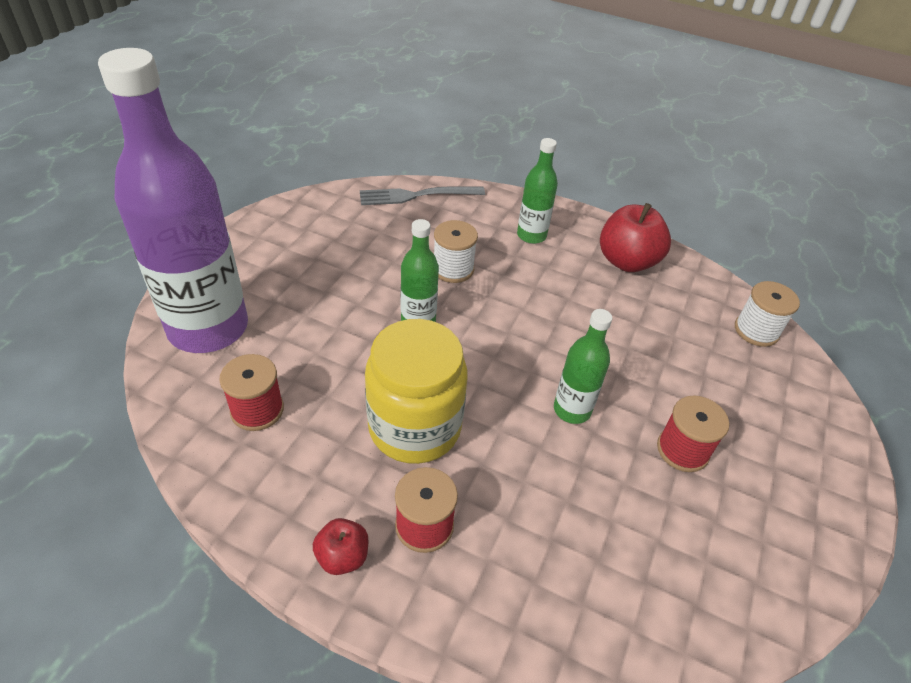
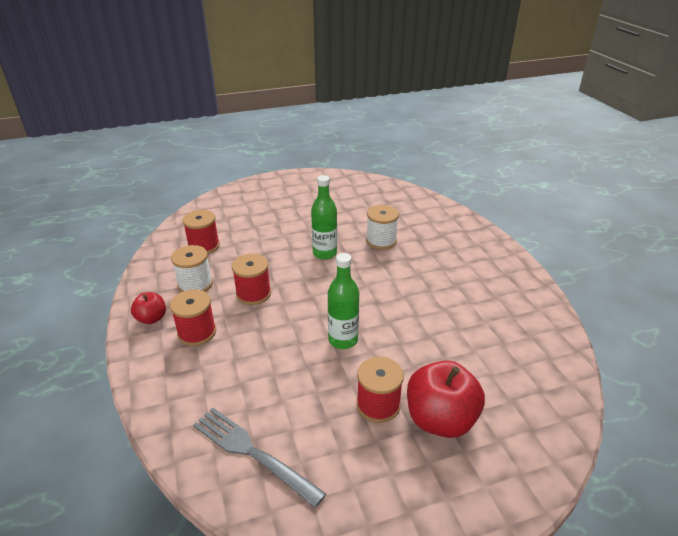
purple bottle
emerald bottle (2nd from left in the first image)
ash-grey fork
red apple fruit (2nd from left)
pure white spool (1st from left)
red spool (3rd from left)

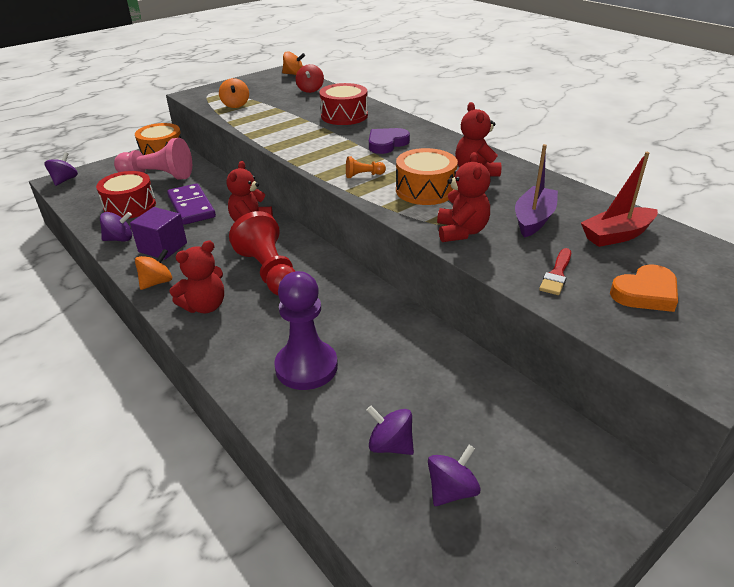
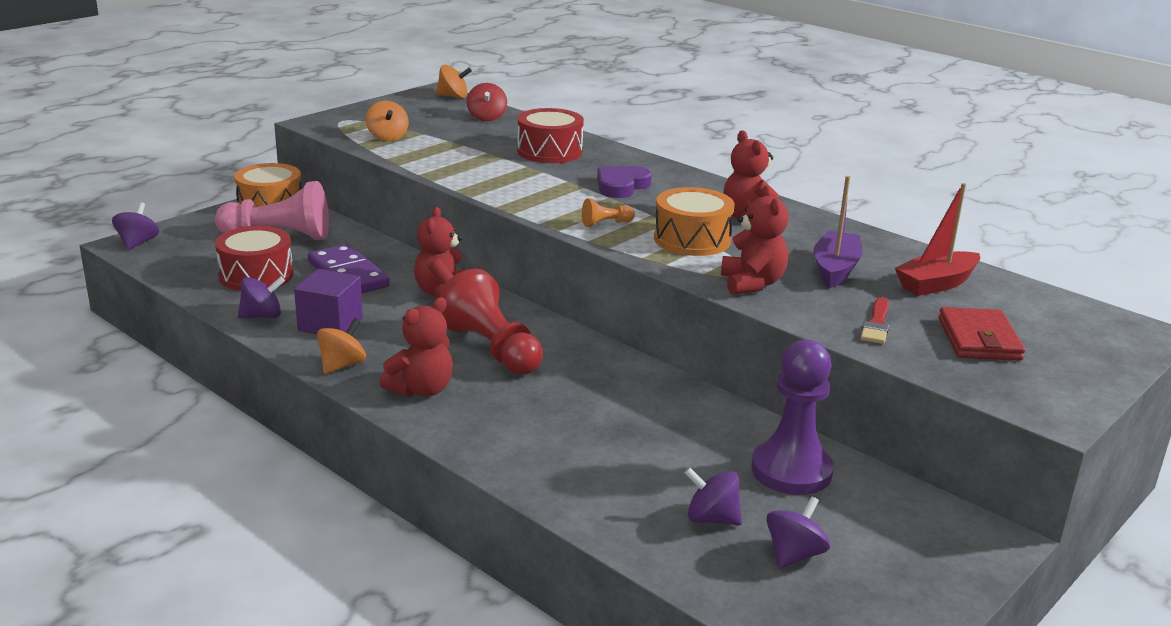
purple pawn
red billfold

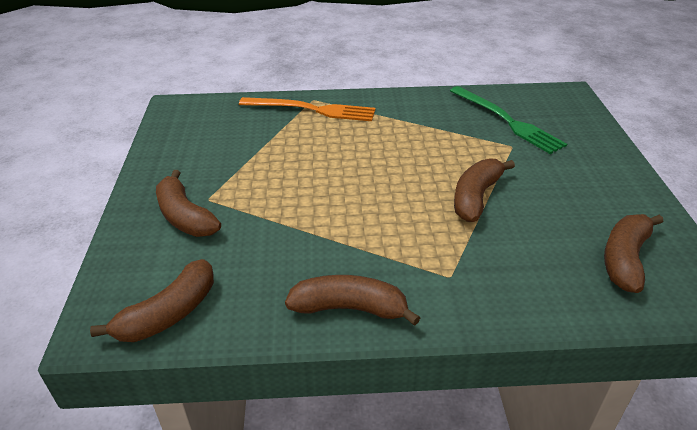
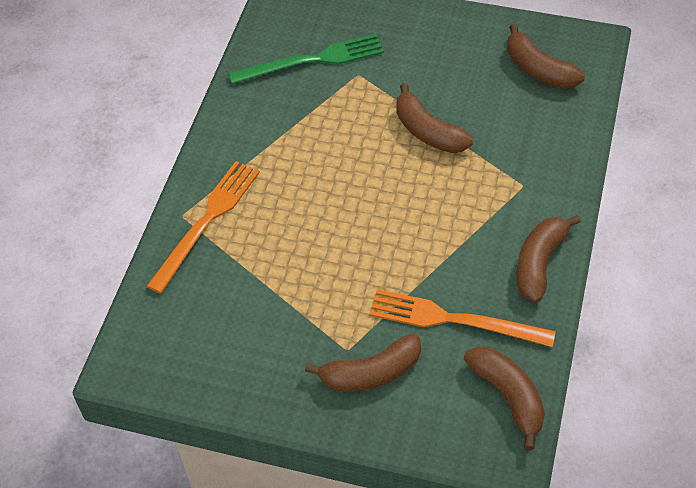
bright orange fork (2nd from left)

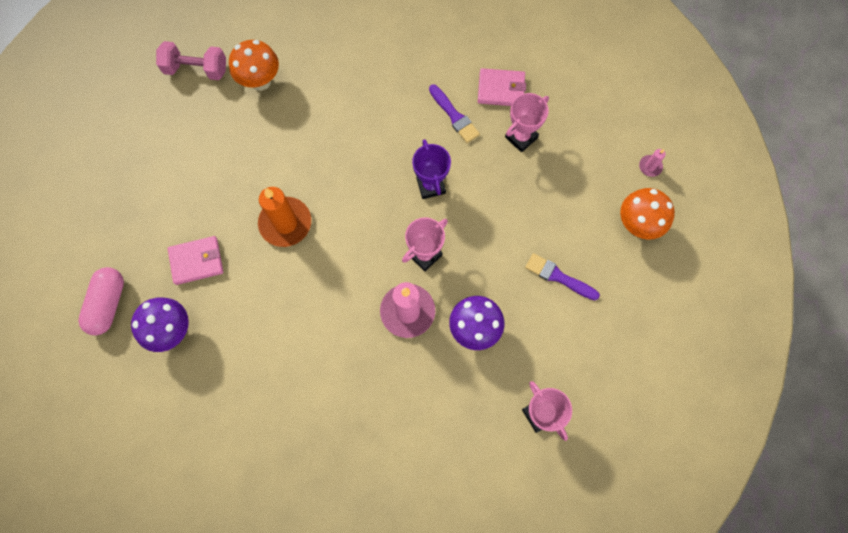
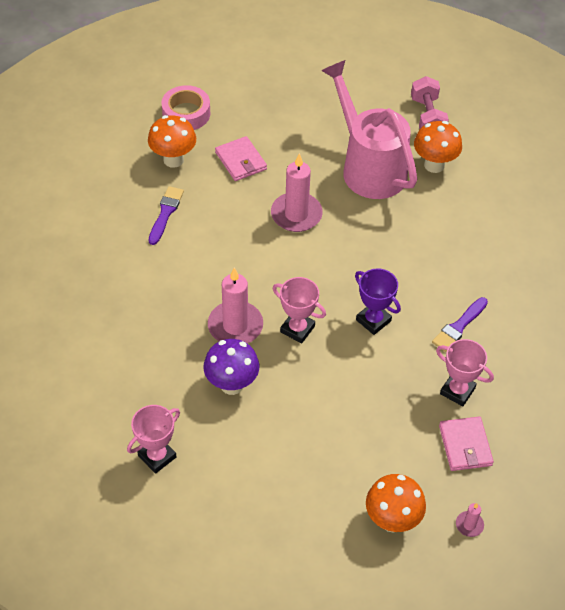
rosy watering pot
rosy billfold (2nd from left)
purple brush (1st from left)
rosy tape
bright orange mushroom (1st from left)
rosy candle (2nd from left)
purple trophy

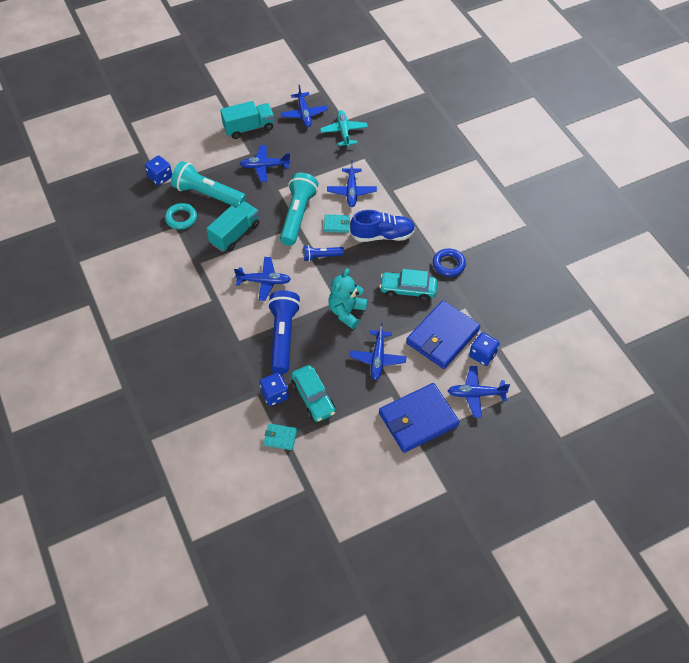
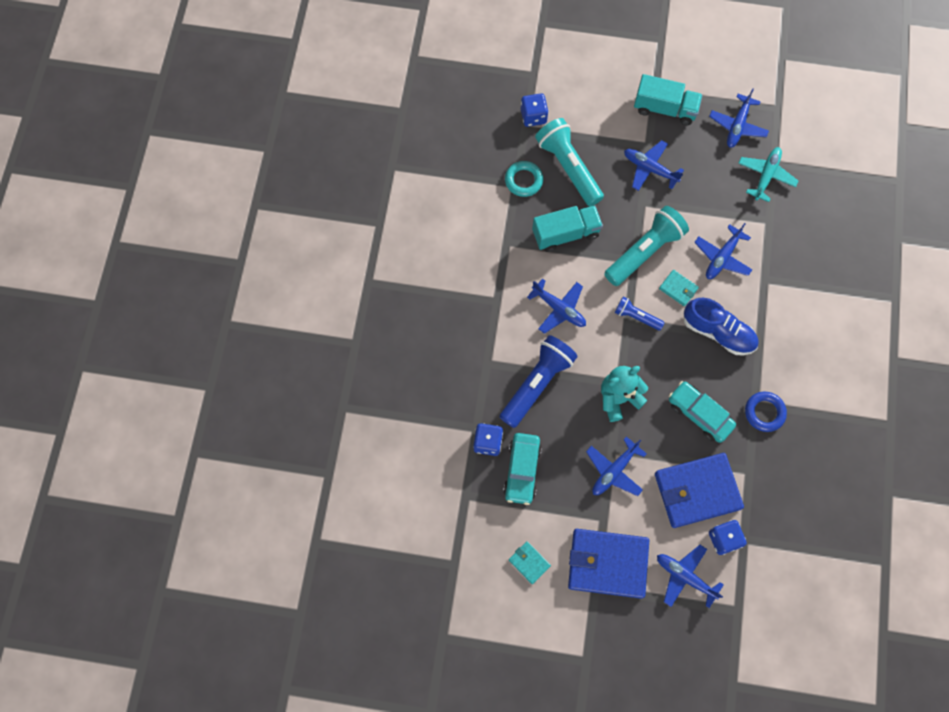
teal billfold (1st from left)

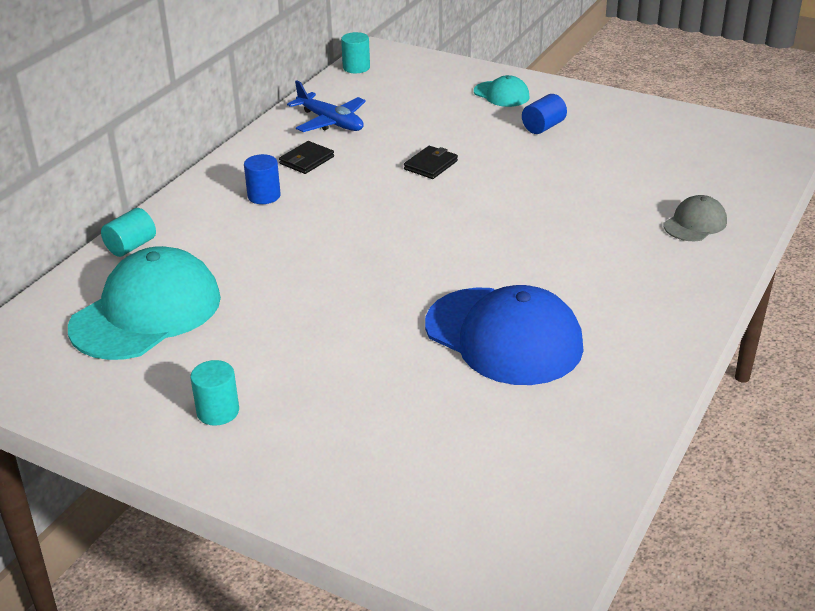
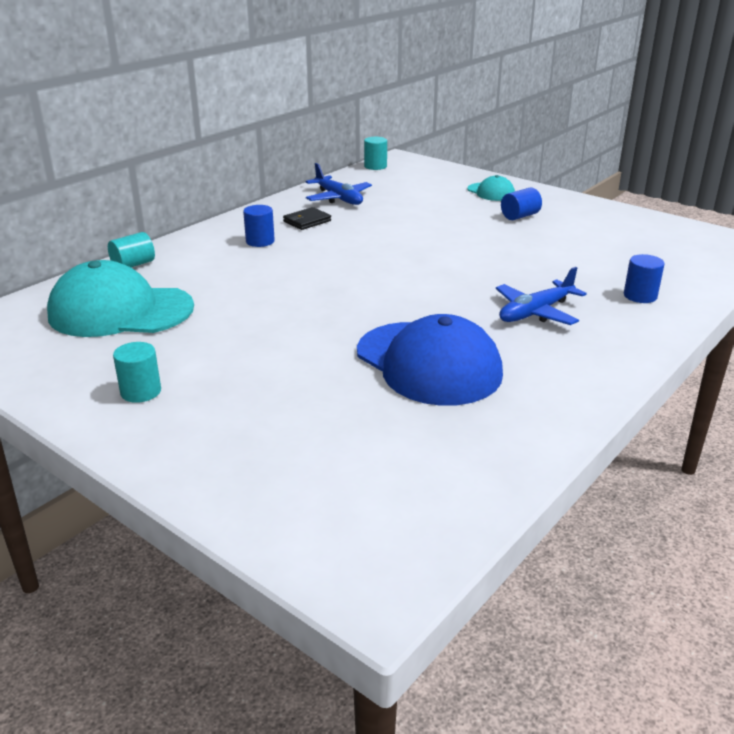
black billfold (2nd from left in the first image)
blue aeroplane (2nd from left)
blue solid cylinder (3rd from left)
teal baseball cap (1st from left)

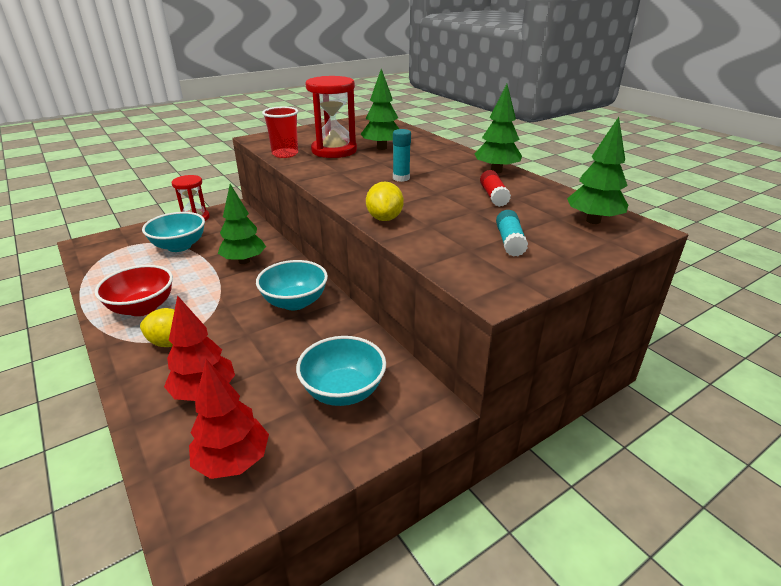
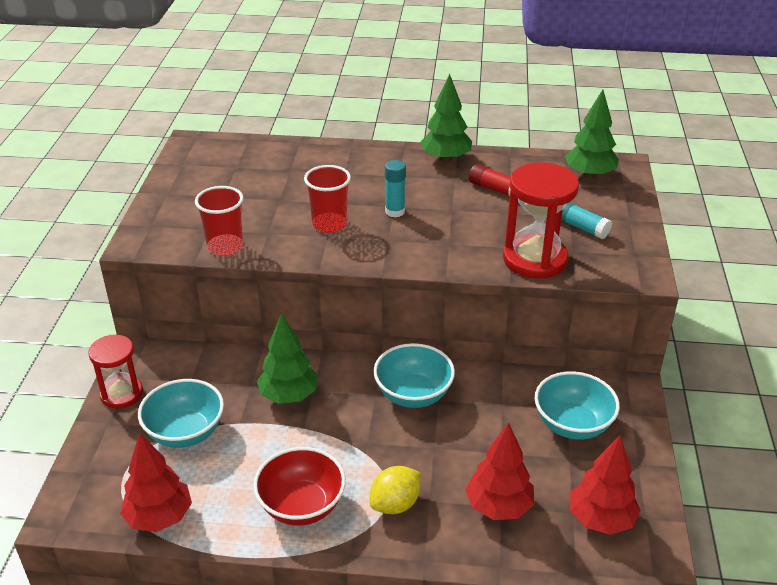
emerald tree (2nd from left in the first image)
bright yellow lemon (2nd from left in the first image)
red tree (1st from left)
red cup (2nd from left)
red hourglass (2nd from left)

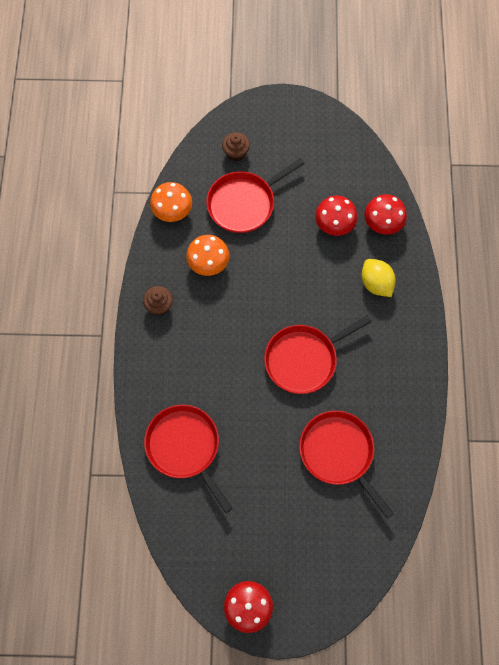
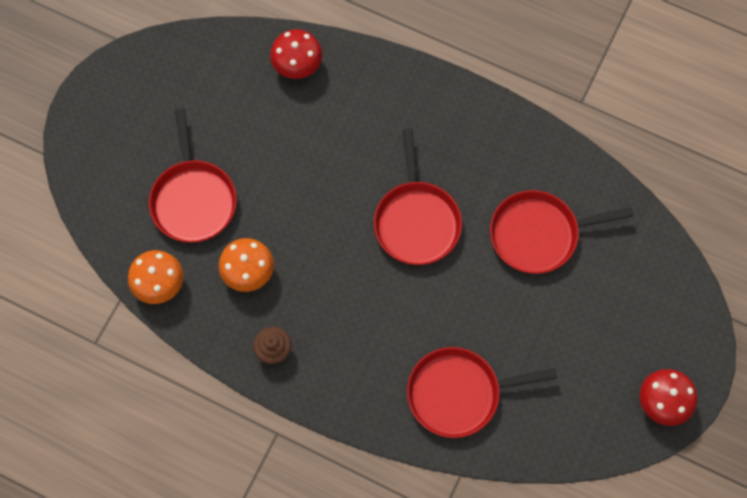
russet fairy cake (2nd from left in the first image)
red mushroom (2nd from left in the first image)
bright yellow lemon

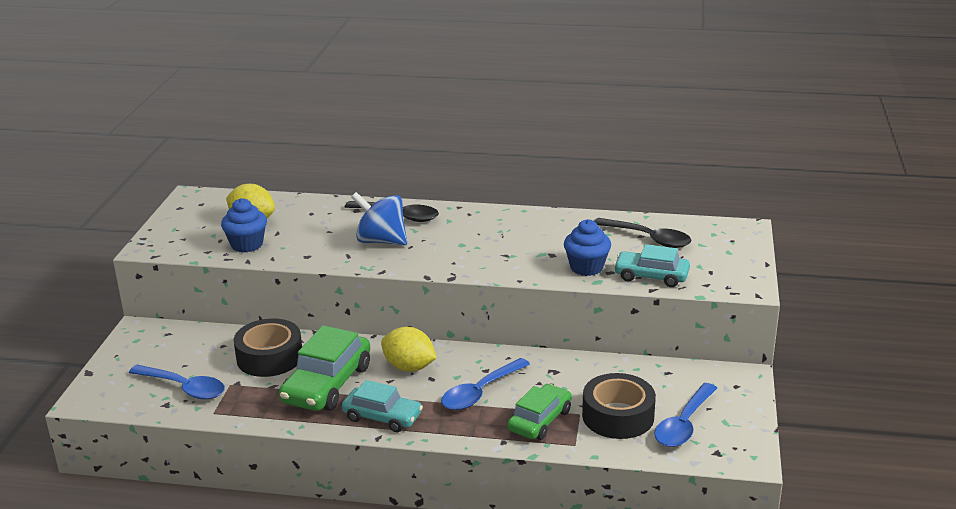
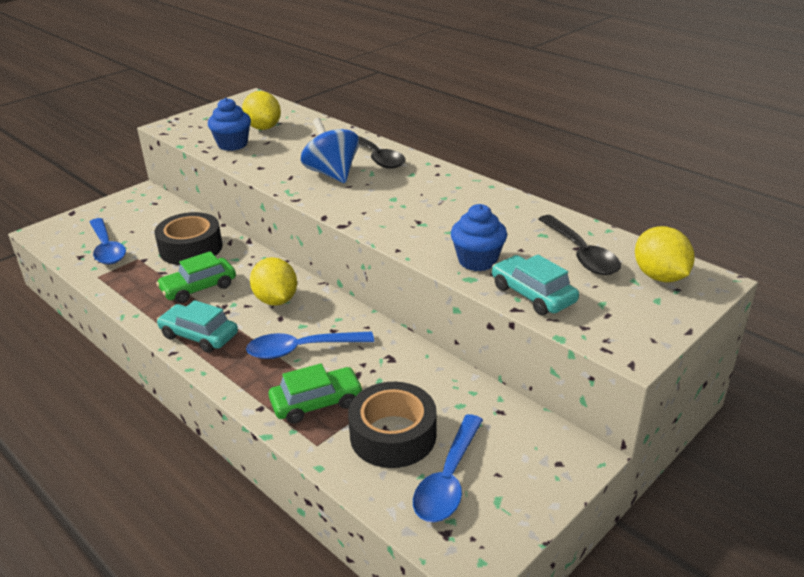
bright yellow lemon (3rd from left)
teal automobile (1st from left)
blue tablespoon (3rd from left)
emerald automobile (1st from left)

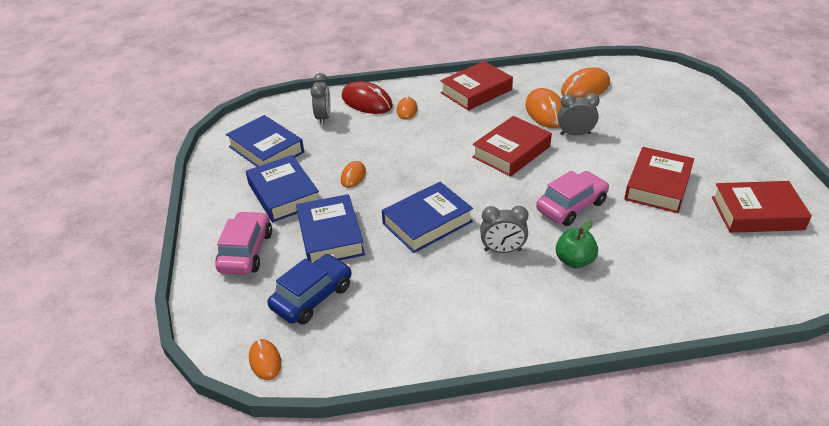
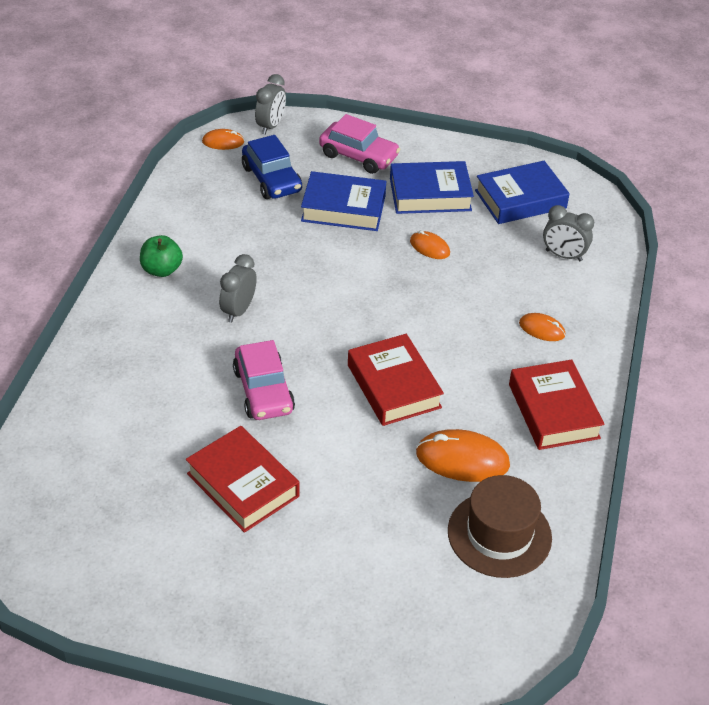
red PC mouse
blue hardcover (4th from left in the first image)
red hardcover (4th from left in the first image)
emerald apple fruit
ash-grey bedside clock (2nd from left)
russet top hat

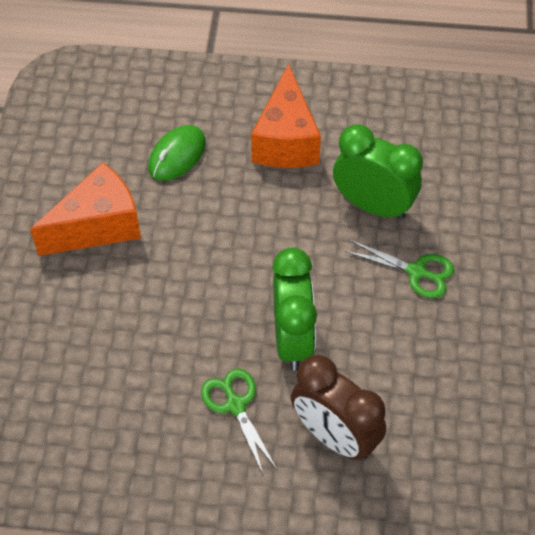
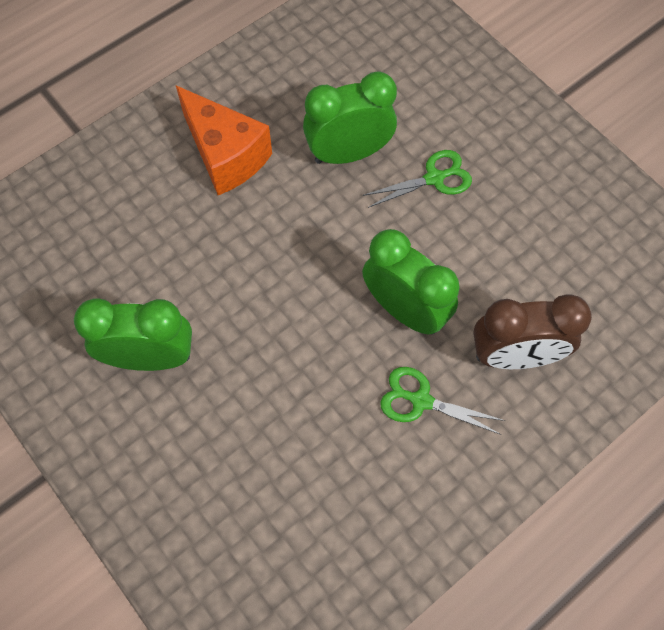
emerald PC mouse
emerald bedside clock (1st from left)

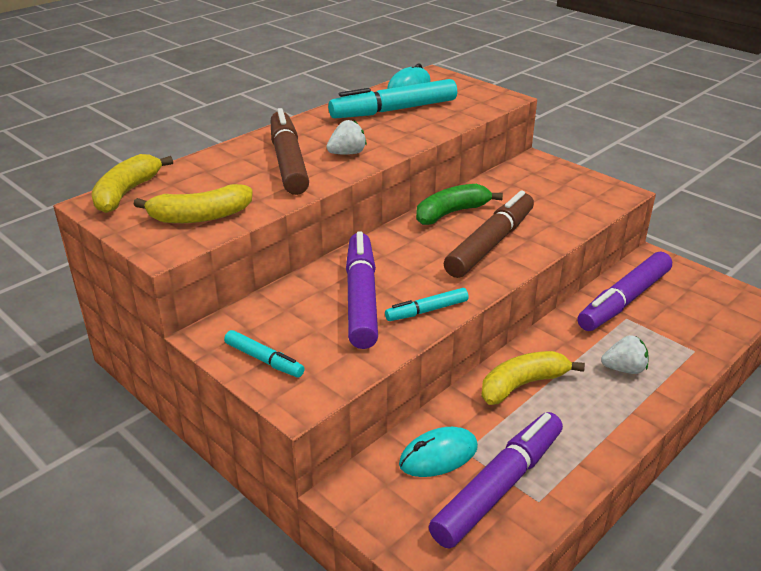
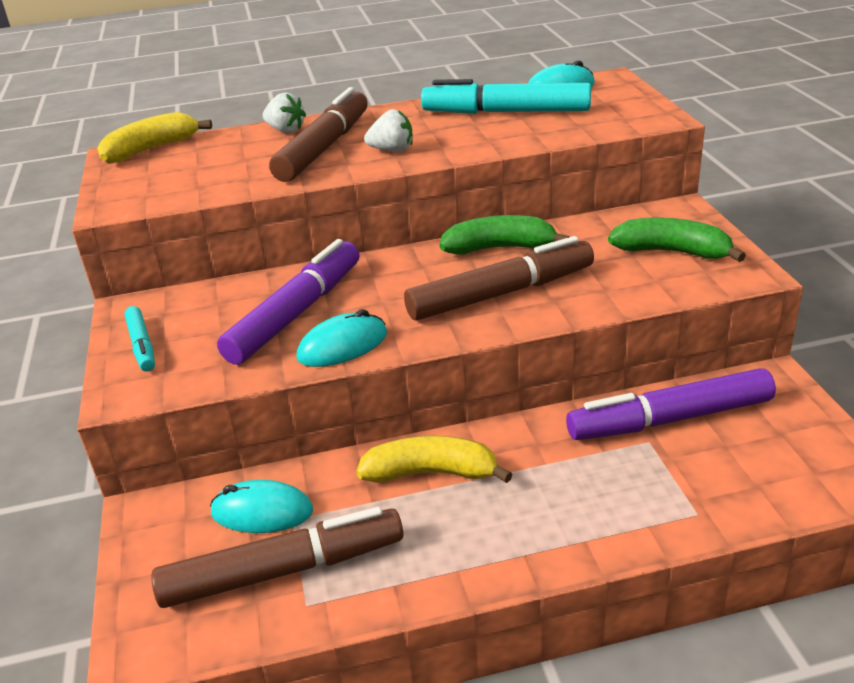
bright yellow banana (2nd from left in the first image)
emerald banana (2nd from left)
pure white strawberry (1st from left)
teal PC mouse (2nd from left)
russet felt pen (1st from left)

